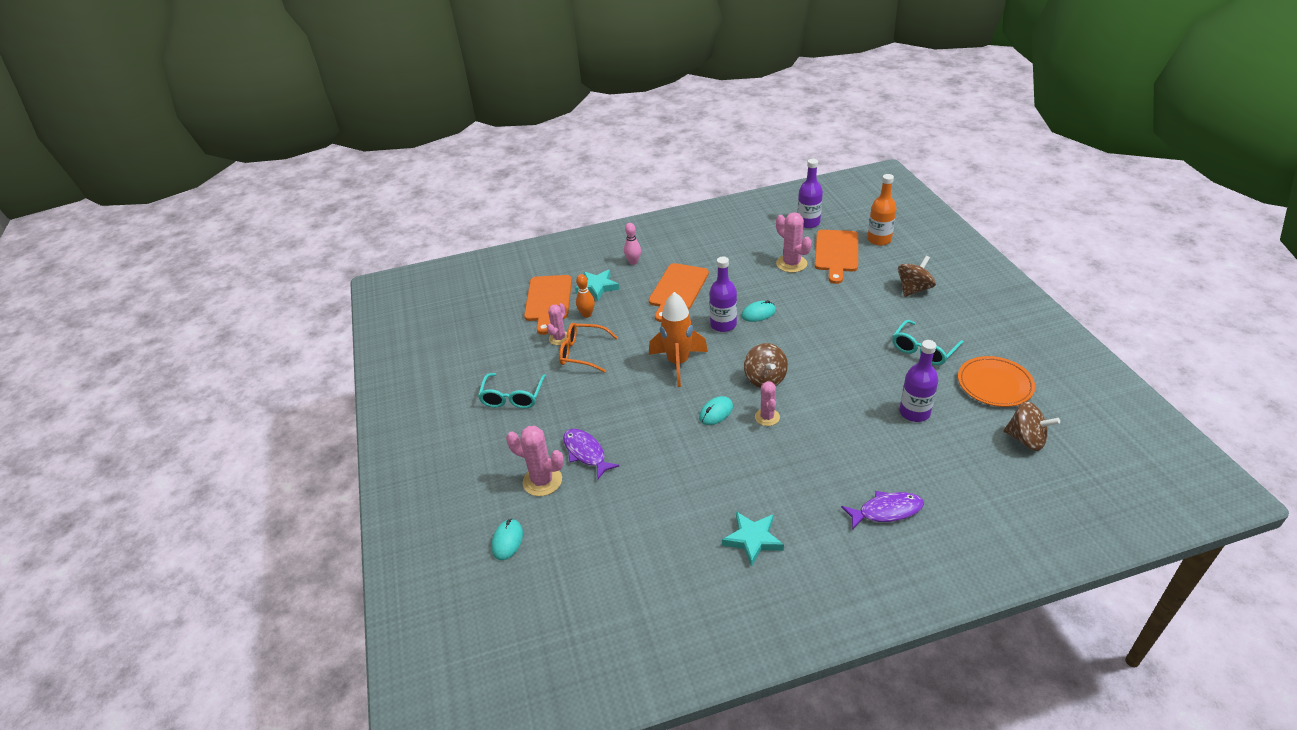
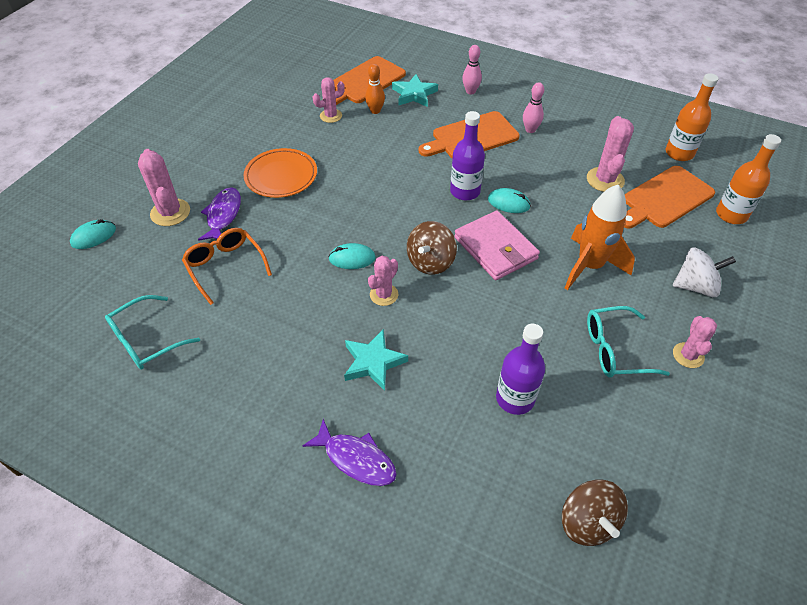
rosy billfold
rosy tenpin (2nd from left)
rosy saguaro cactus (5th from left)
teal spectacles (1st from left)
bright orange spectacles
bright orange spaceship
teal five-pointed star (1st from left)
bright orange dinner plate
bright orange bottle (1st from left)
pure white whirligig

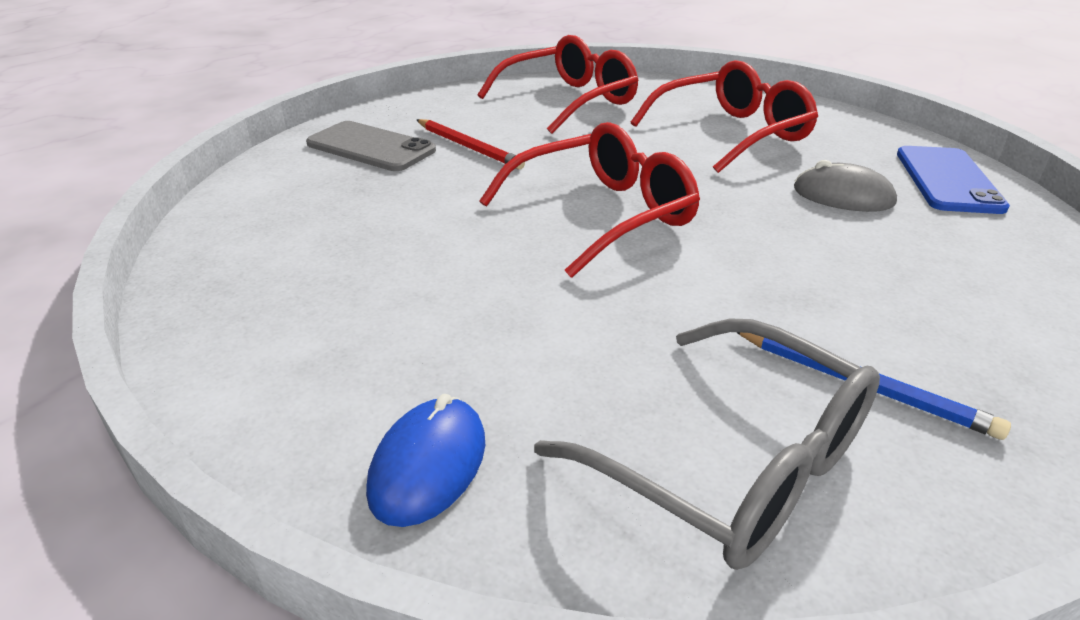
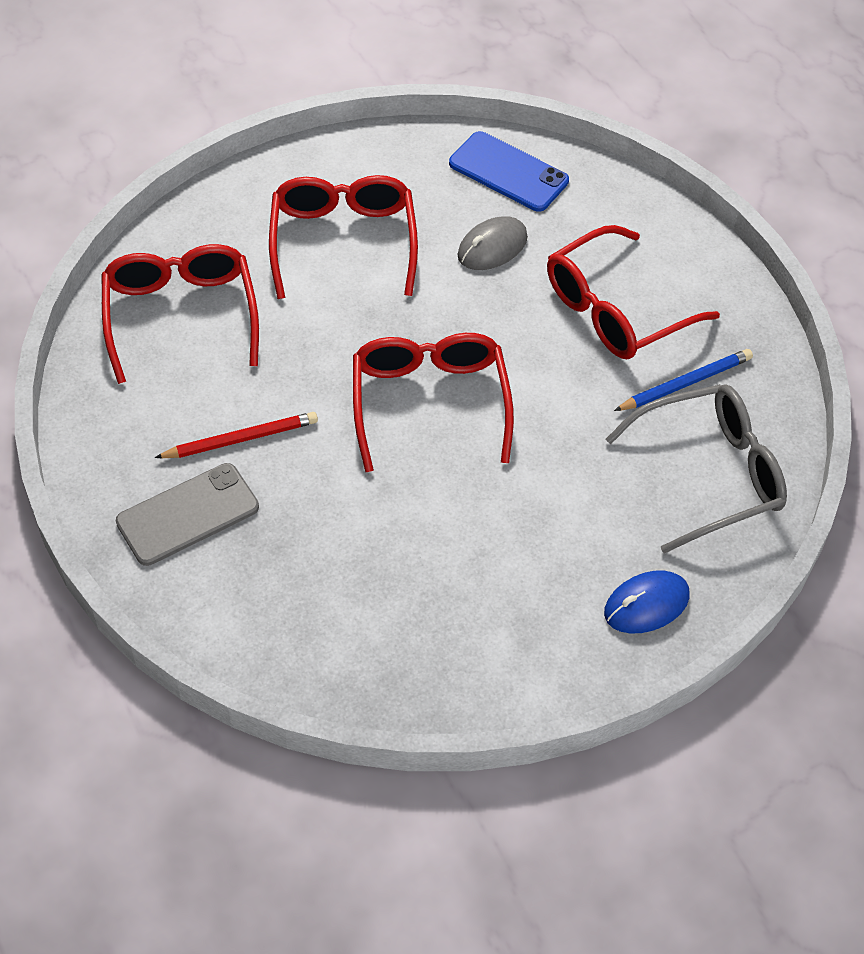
red spectacles (4th from left)
blue PC mouse

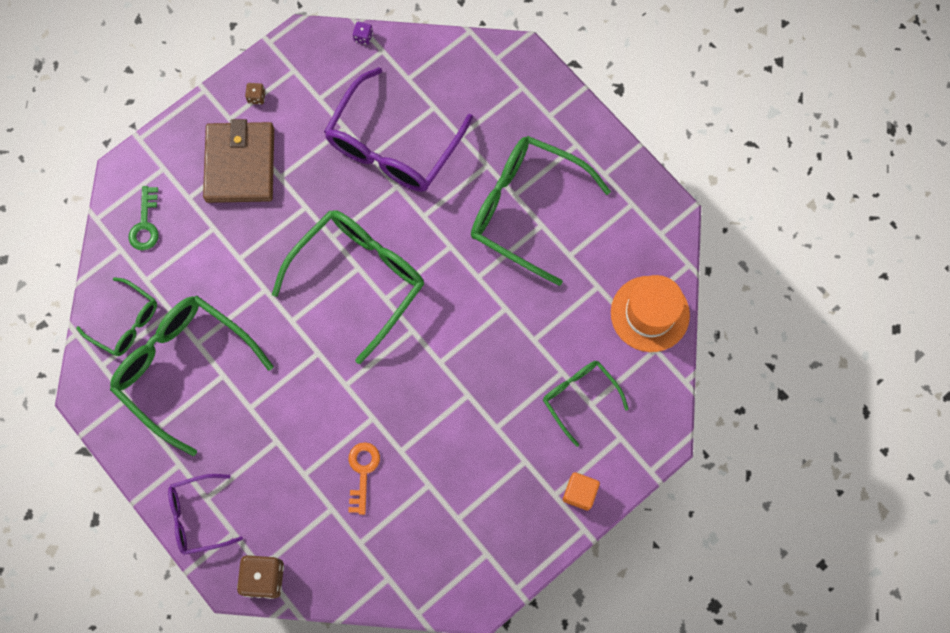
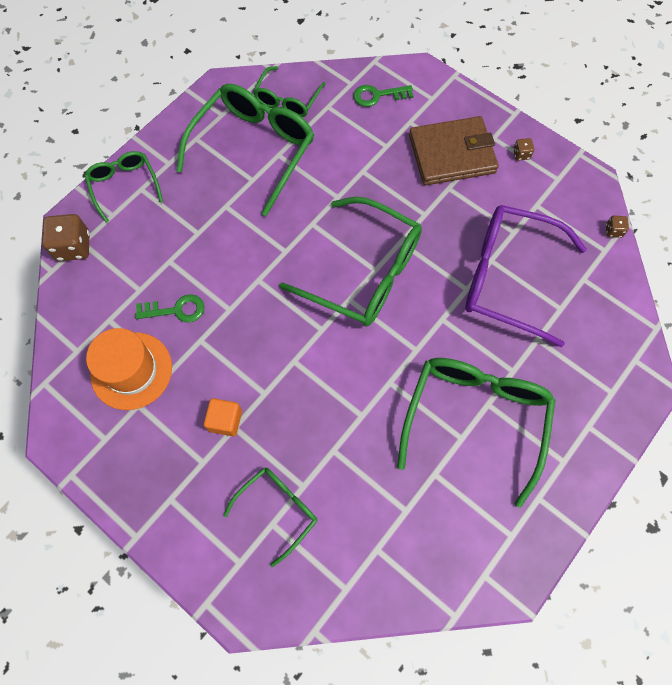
bright orange solid cube
bright orange top hat
emerald spectacles (1st from left)
emerald door key (1st from left)
russet die (3rd from left)

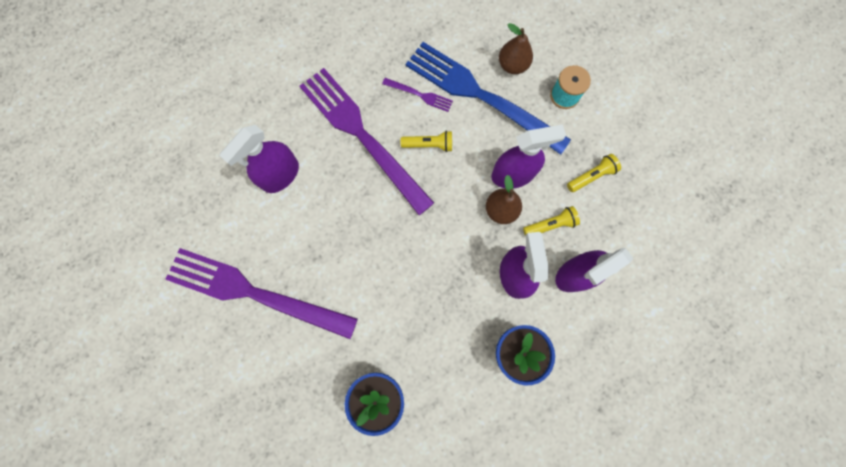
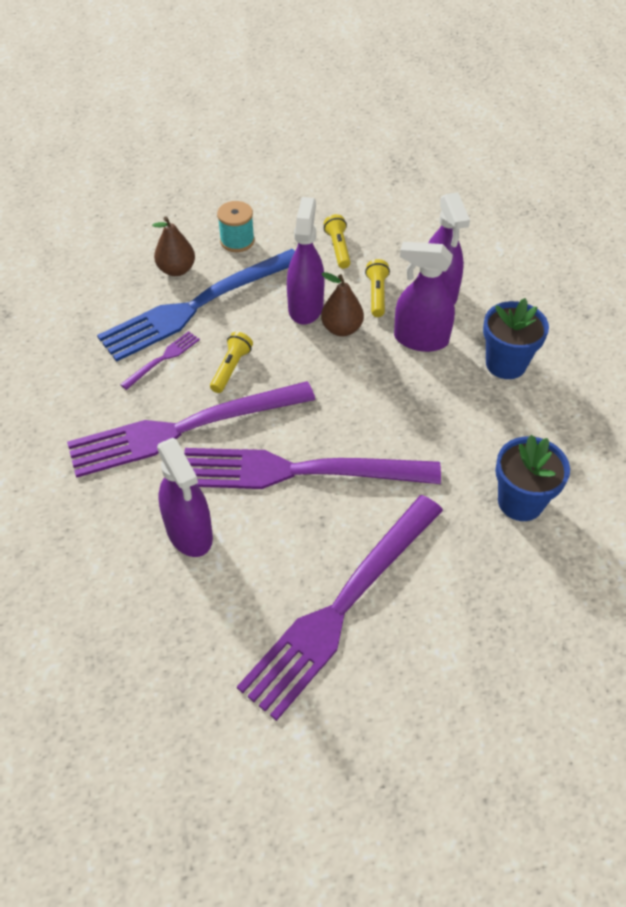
purple fork (3rd from left)

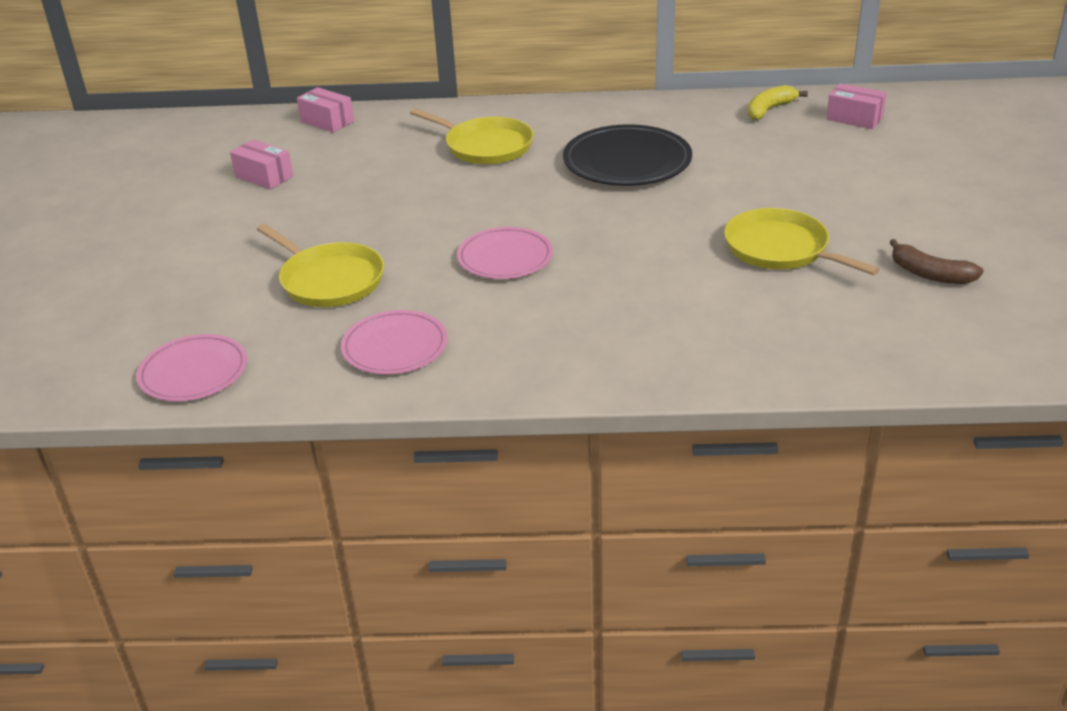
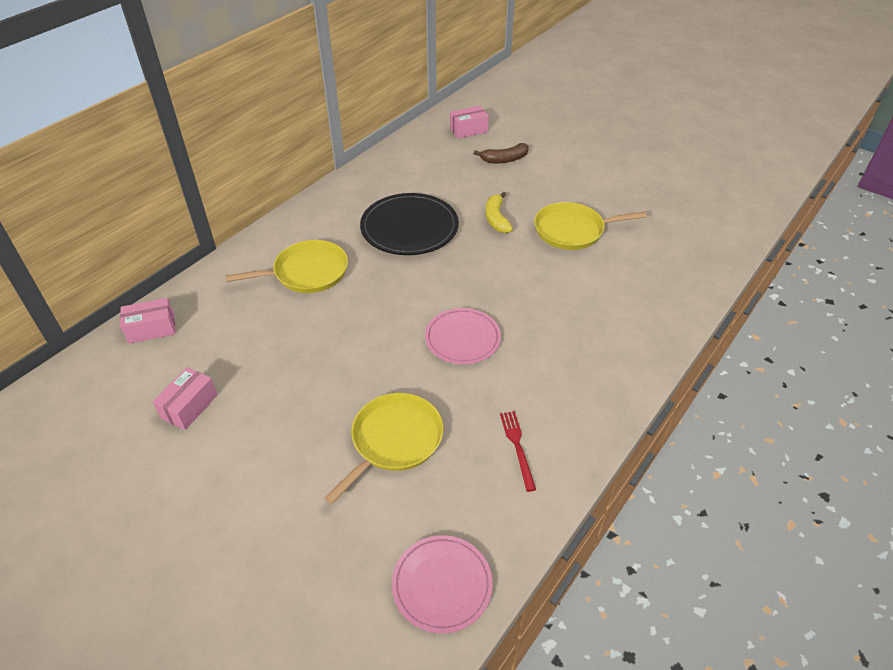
bright yellow banana
russet banana
red fork
rosy parcel (2nd from left)
bright yellow pan (2nd from left)

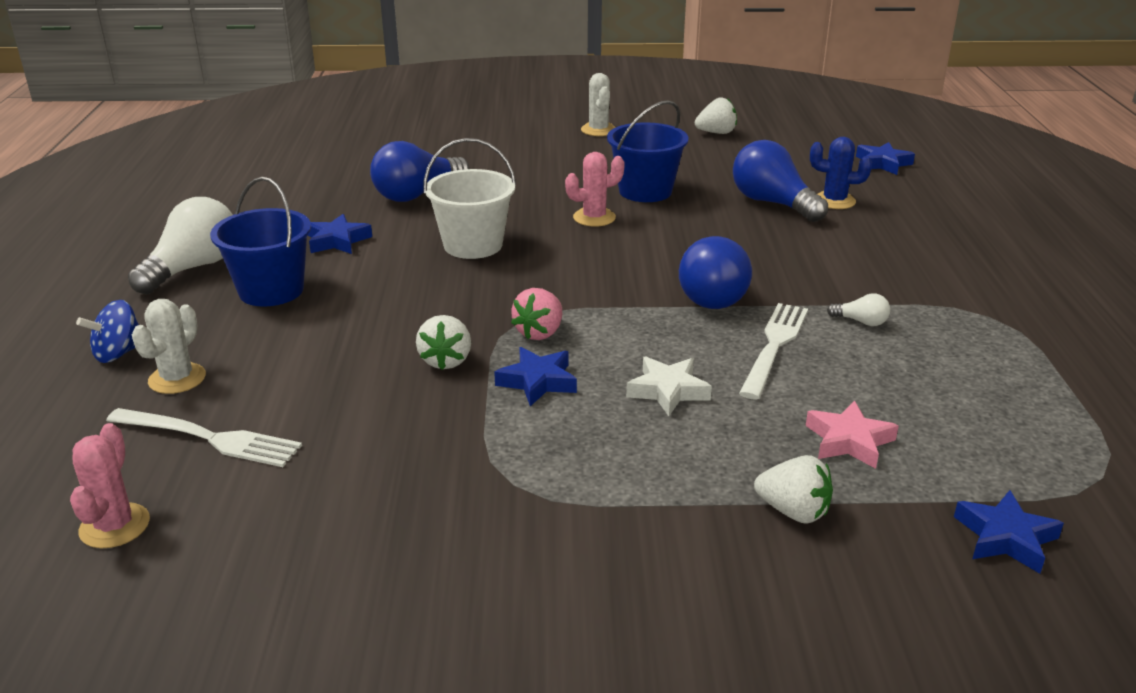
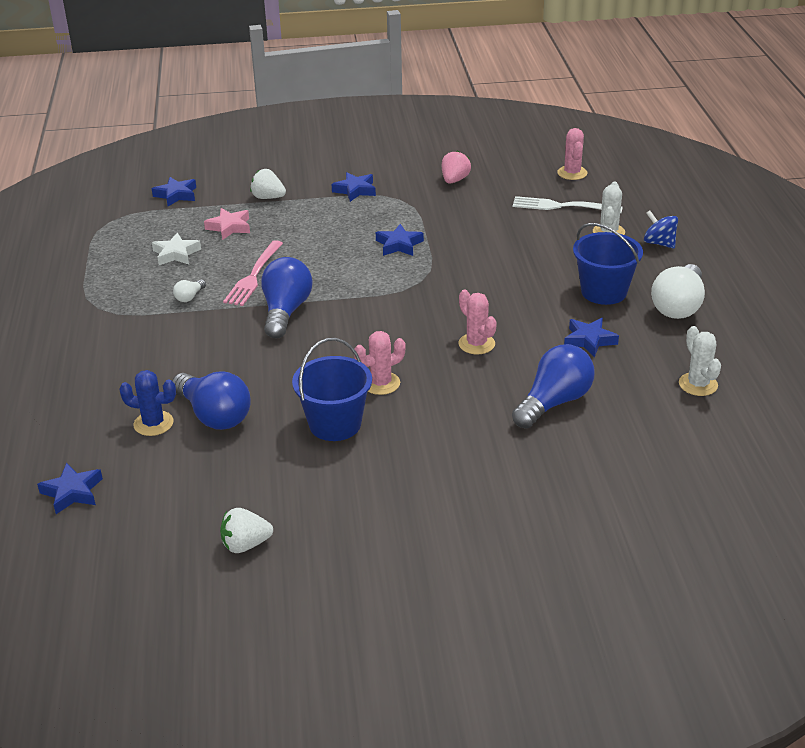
pure white strawberry (1st from left in the first image)
blue five-pointed star (3rd from left)
rosy strawberry
pure white saguaro cactus (2nd from left)
pure white five-pointed star
rosy saguaro cactus (2nd from left)
rosy fork
blue whirligig
pure white light bulb (1st from left)

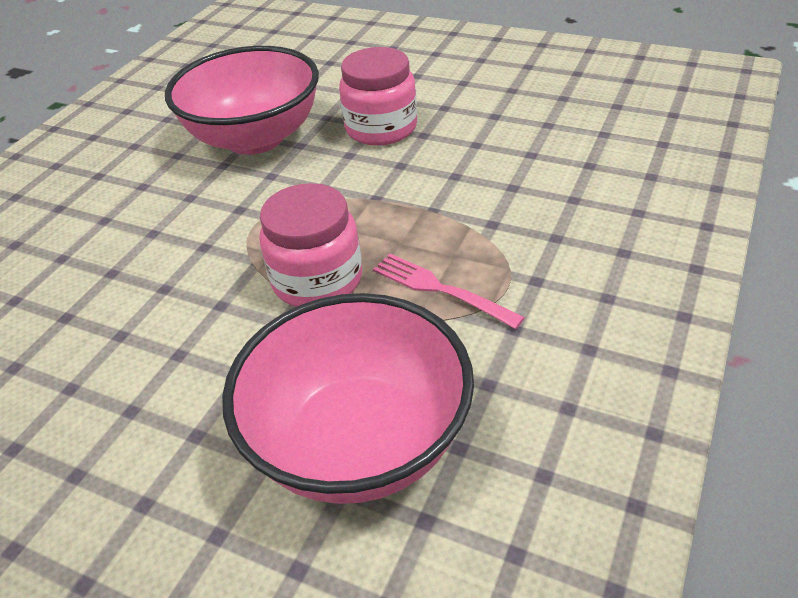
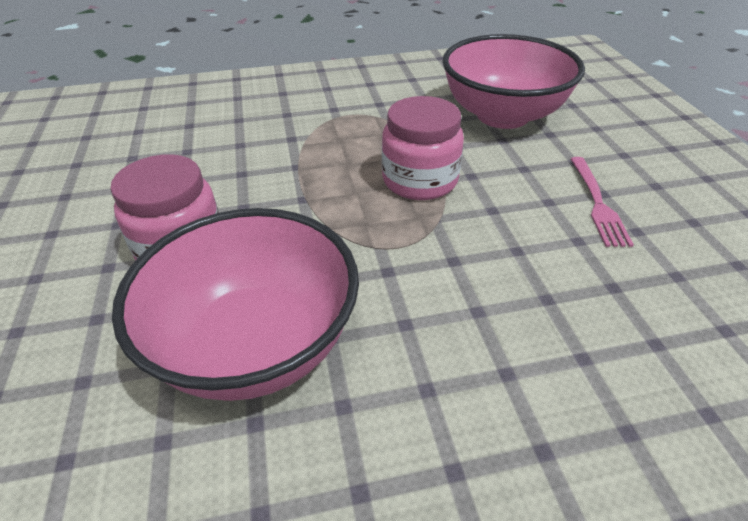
rosy fork

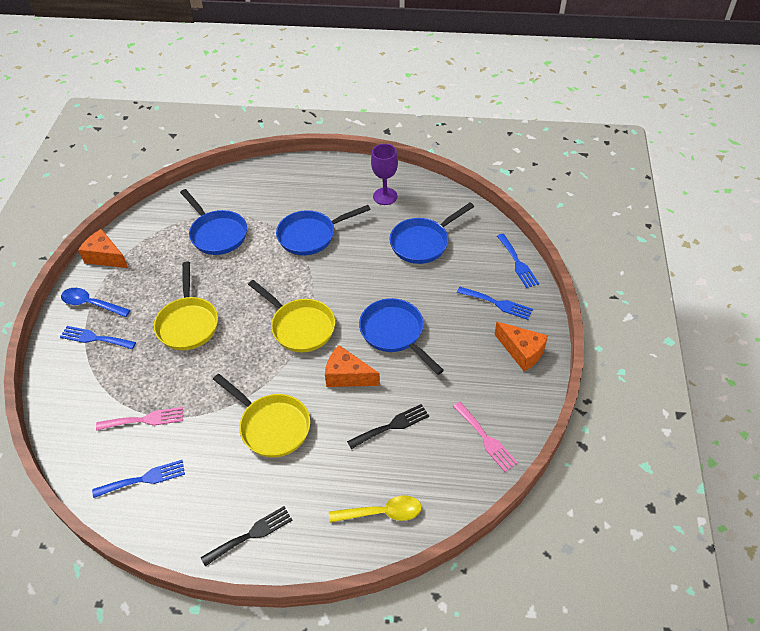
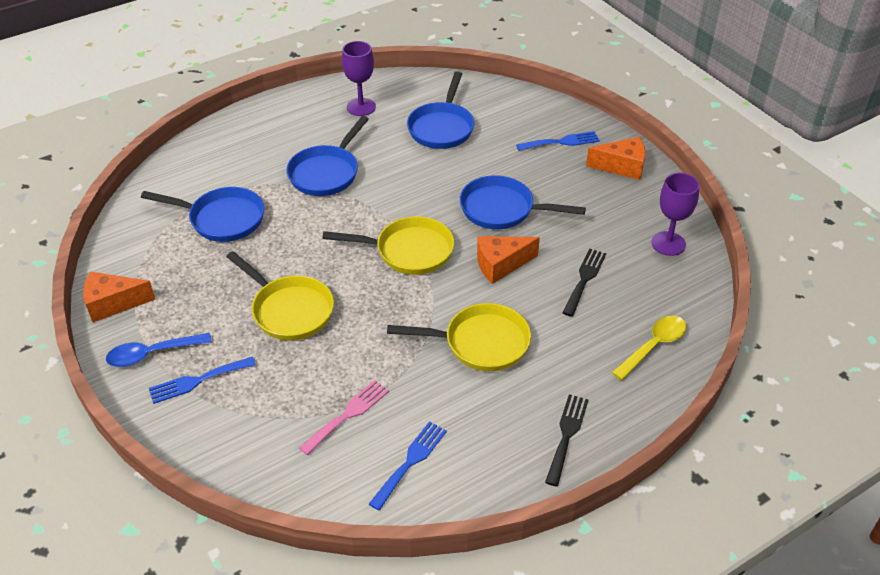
blue fork (4th from left in the first image)
purple goblet (2nd from left)

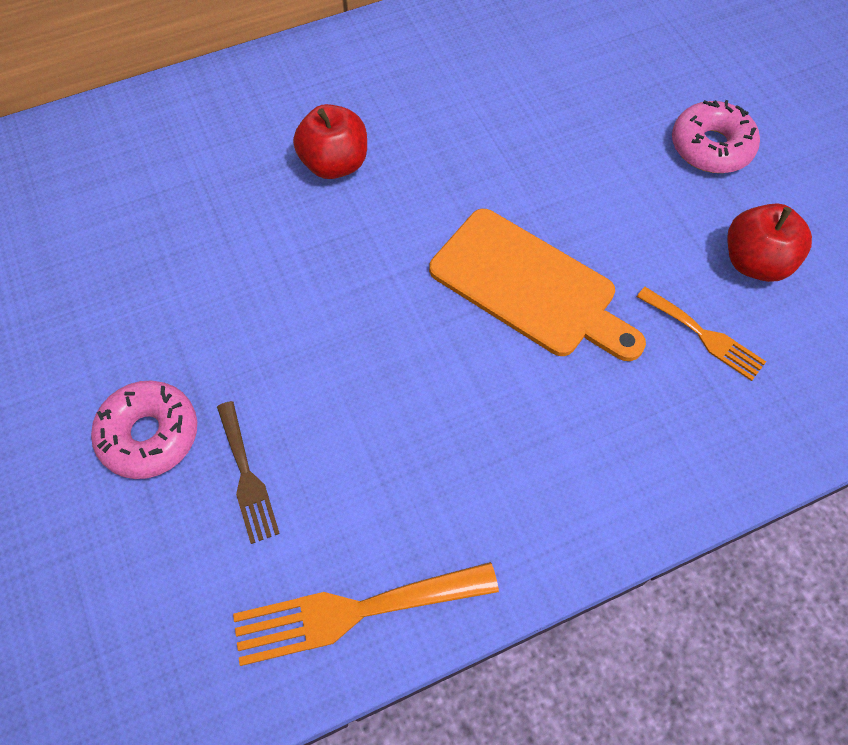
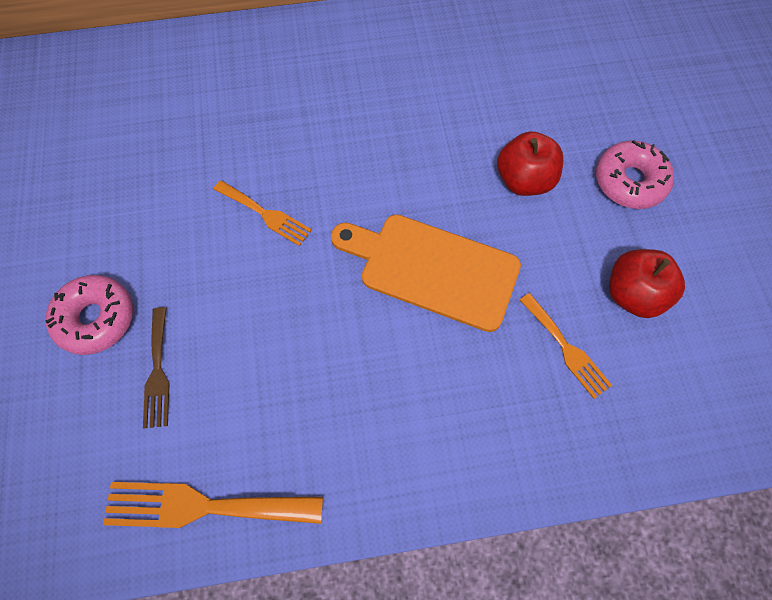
bright orange fork (2nd from left)
red apple fruit (1st from left)
bright orange cutting board

